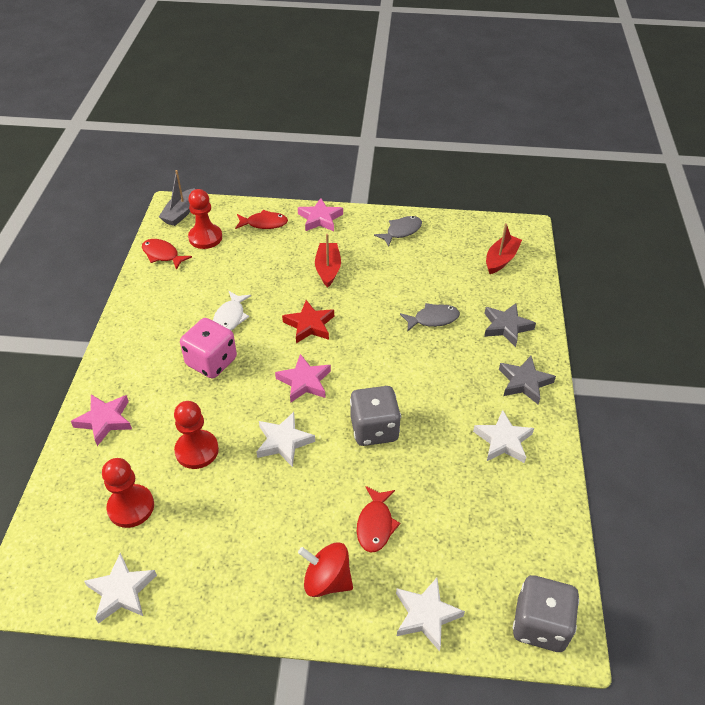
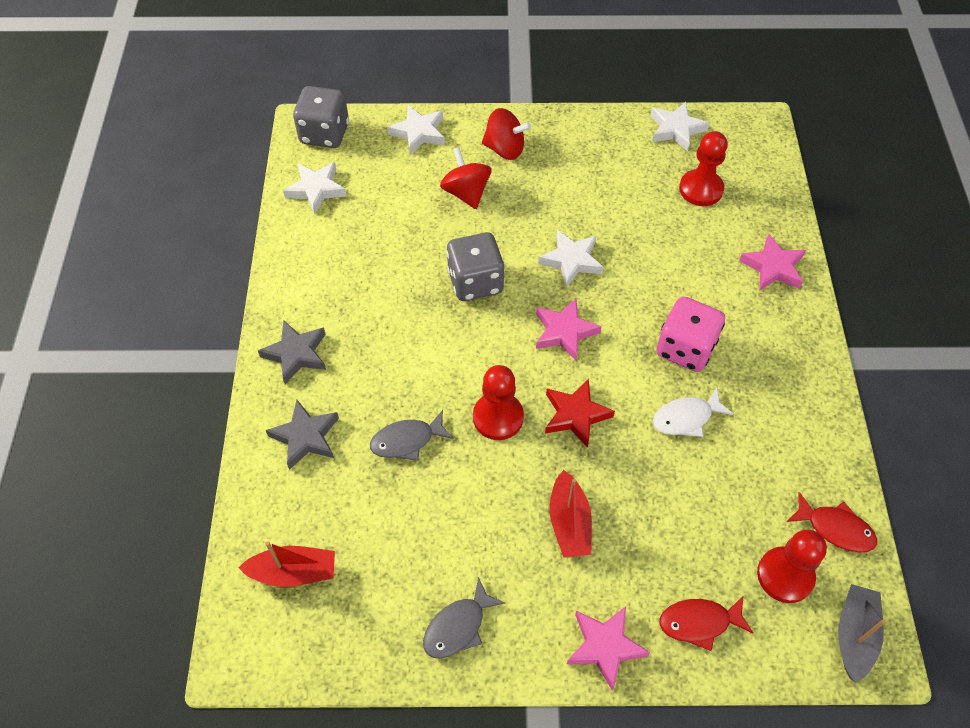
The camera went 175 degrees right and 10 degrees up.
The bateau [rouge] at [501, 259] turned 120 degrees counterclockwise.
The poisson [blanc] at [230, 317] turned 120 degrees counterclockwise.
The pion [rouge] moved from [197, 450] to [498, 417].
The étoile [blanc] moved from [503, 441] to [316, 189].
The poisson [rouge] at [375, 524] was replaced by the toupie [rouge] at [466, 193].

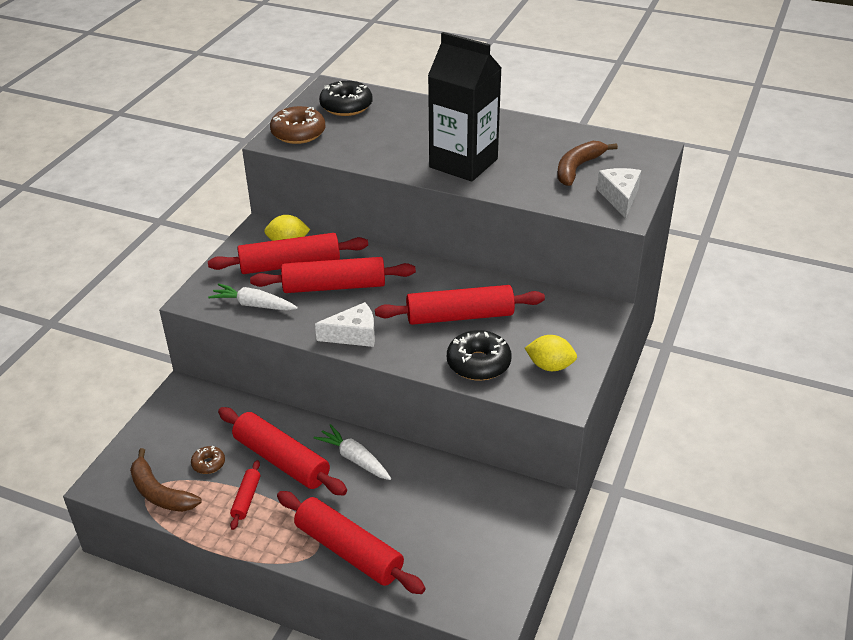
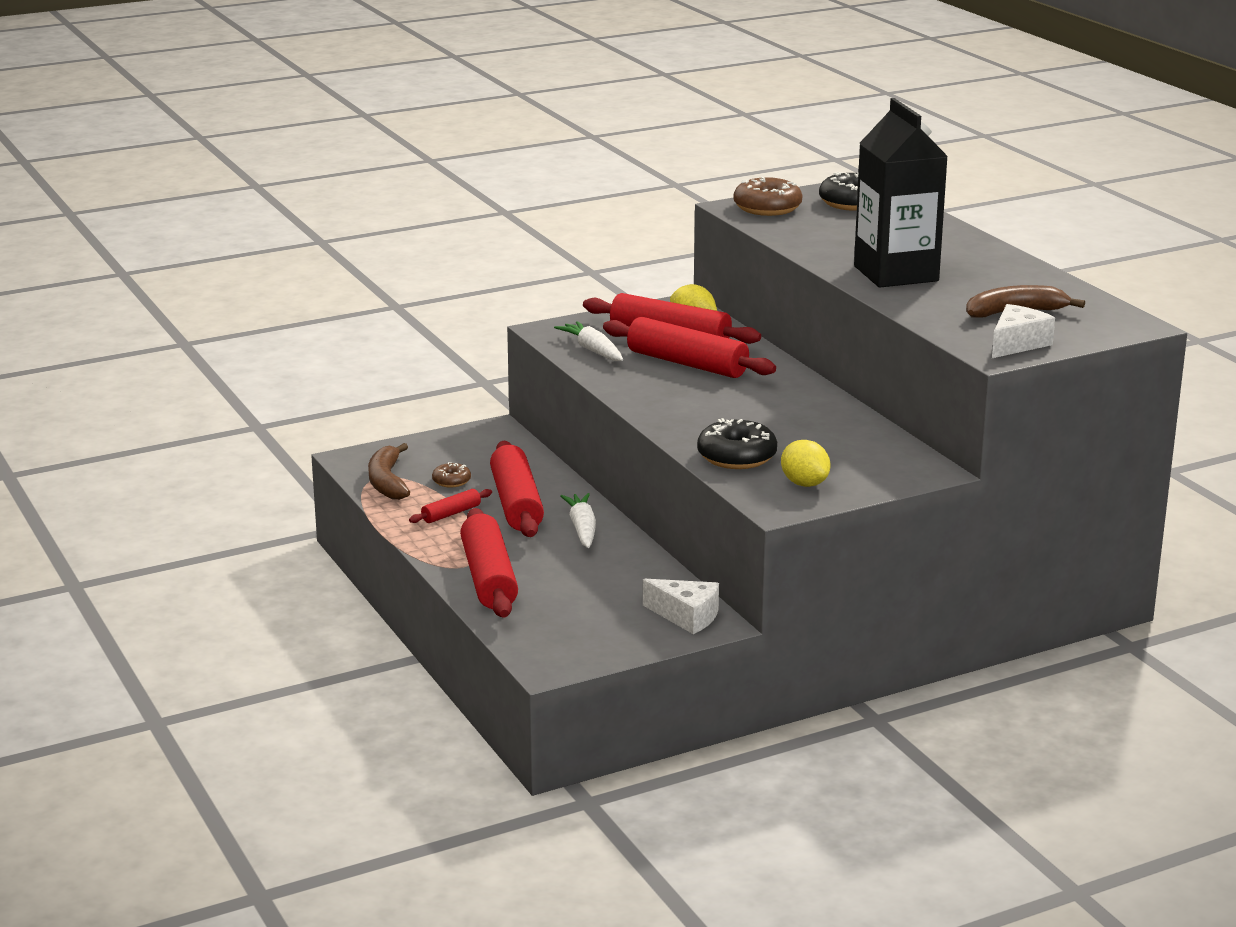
The camera went 40 degrees right and 15 degrees down.
The rouleau à pâtisserie [rouge] at [460, 316] disappeared.
The fromage [blanc] moved from [353, 335] to [686, 616].

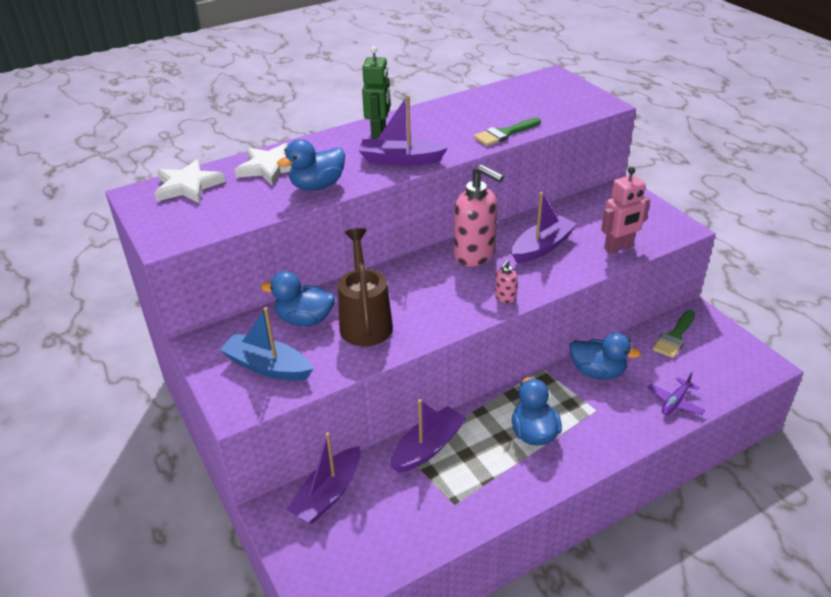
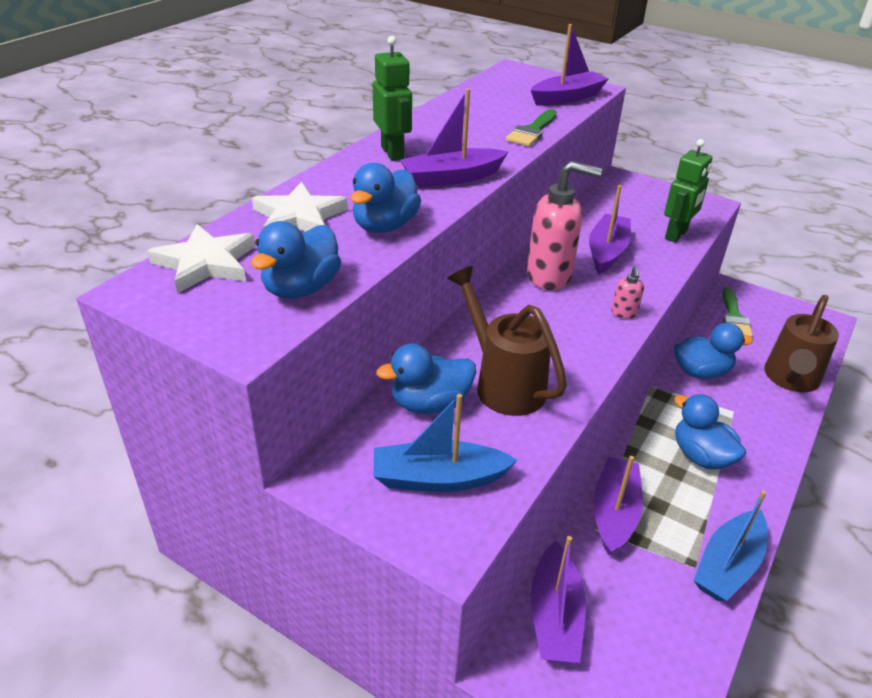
The camera went 30 degrees left and 0 degrees up.
The robot [rose] at [618, 247] became the robot [vert] at [676, 235].
The avion [violet] at [675, 402] was replaced by the arrosoir [marron] at [790, 379].
The bateau [violet] at [567, 98] appeared.
The canard [bleu] at [301, 288] appeared.
The bateau [bleu] at [728, 565] appeared.

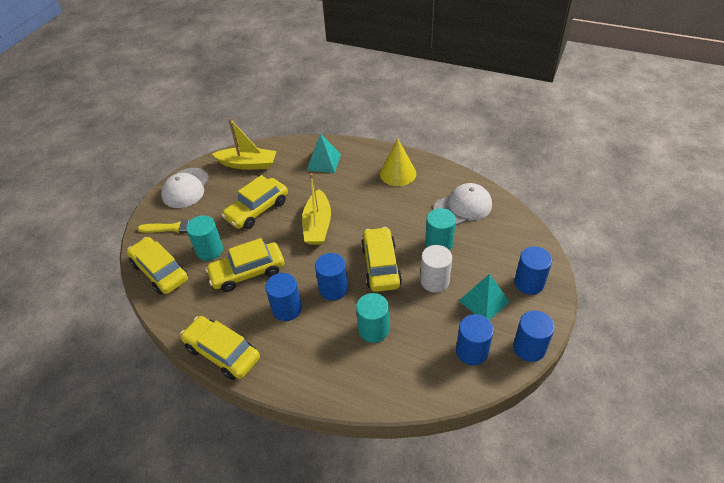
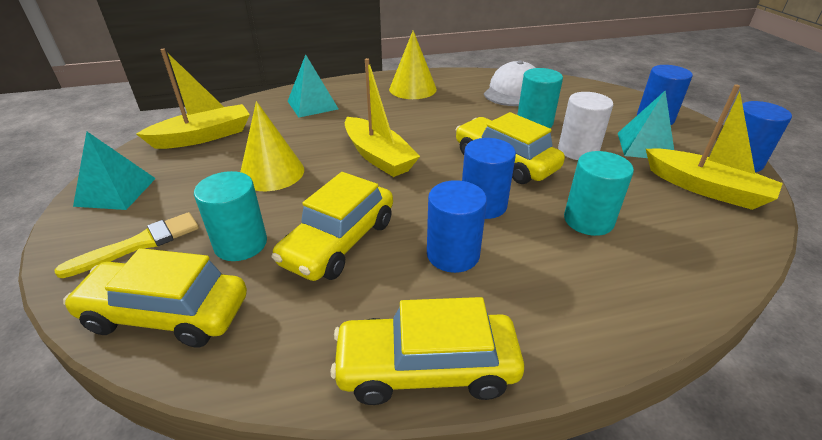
The camera went 40 degrees left and 10 degrees down.
The casquette [blanc] at [186, 188] was replaced by the pyramide [turquoise] at [116, 191].
The voiture [jaune] at [257, 210] was replaced by the cône [jaune] at [272, 173].
The cylindre [bleu] at [472, 351] was replaced by the bateau [jaune] at [706, 188].

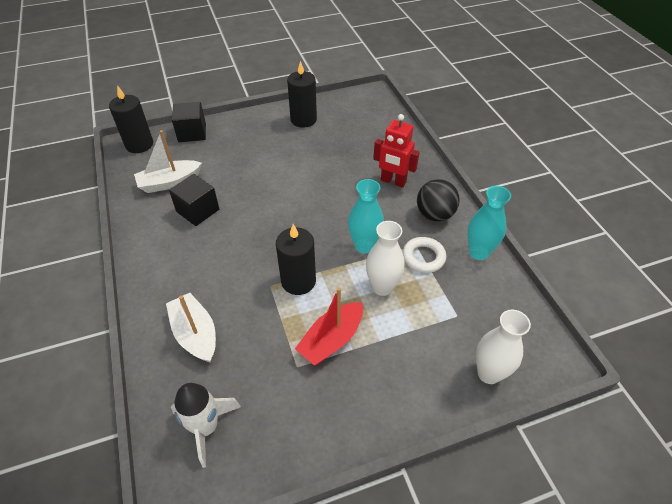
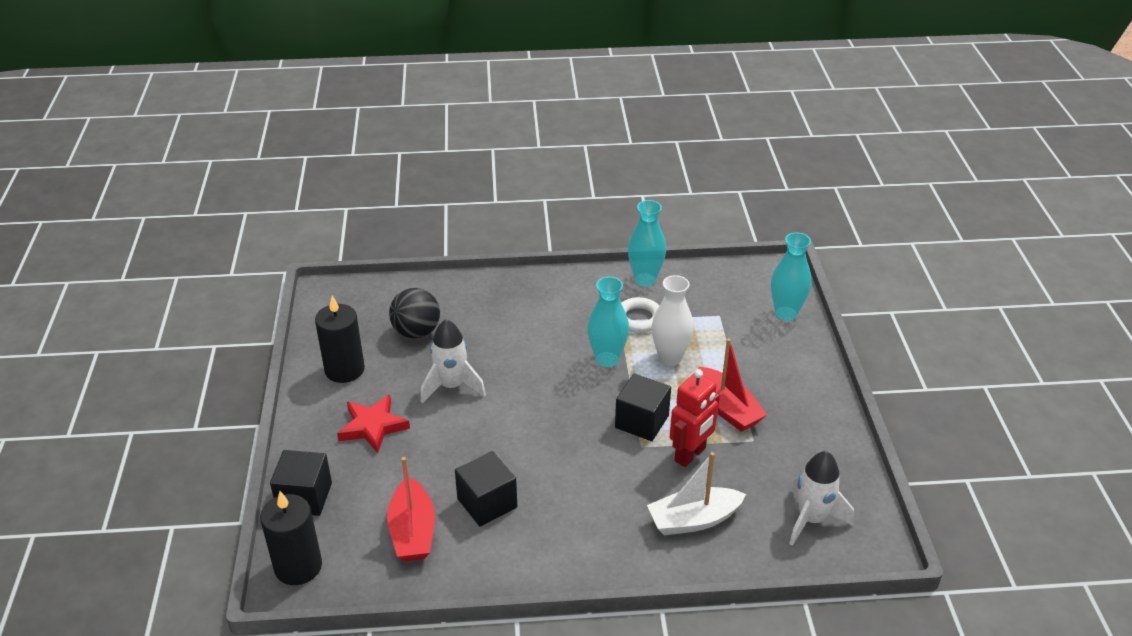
The camera went 75 degrees left and 10 degrees down.
The robot [rouge] moved from [393, 181] to [690, 455].
The bateau [blanc] at [169, 182] became the bateau [rouge] at [413, 531].
The balle [noir] moved from [434, 214] to [416, 332].
The bougie [noir] at [298, 281] was replaced by the cube [noir] at [642, 421].
The vase [blanc] at [488, 373] became the vase [turquoise] at [786, 313].
The fusée [blanc] at [452, 386] appeared.
The étoile [rouge] at [373, 426] appeared.

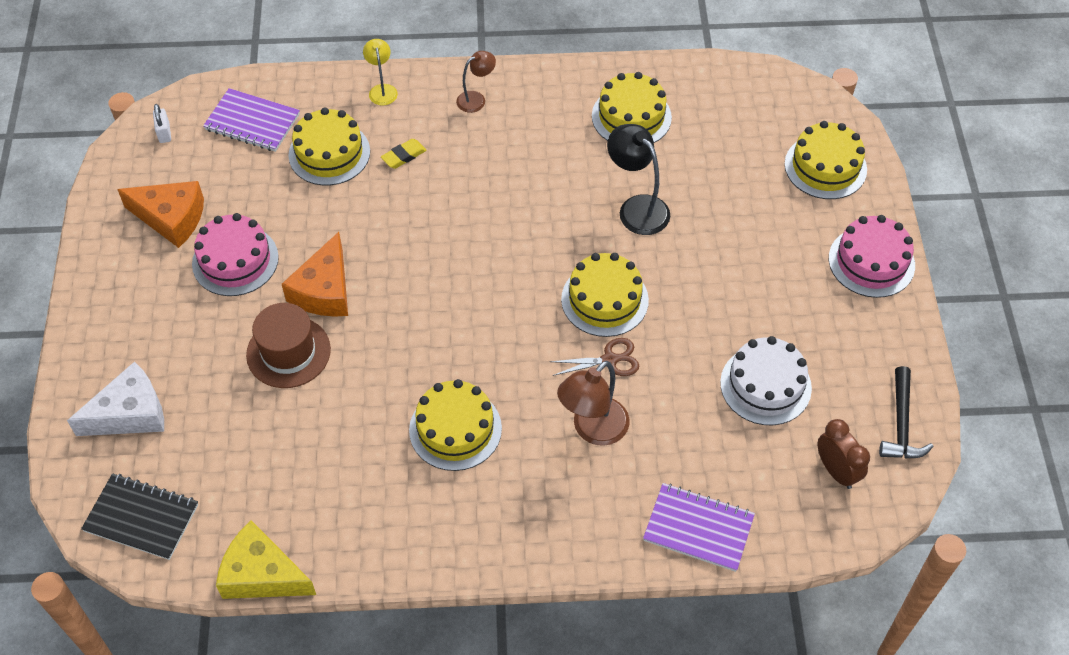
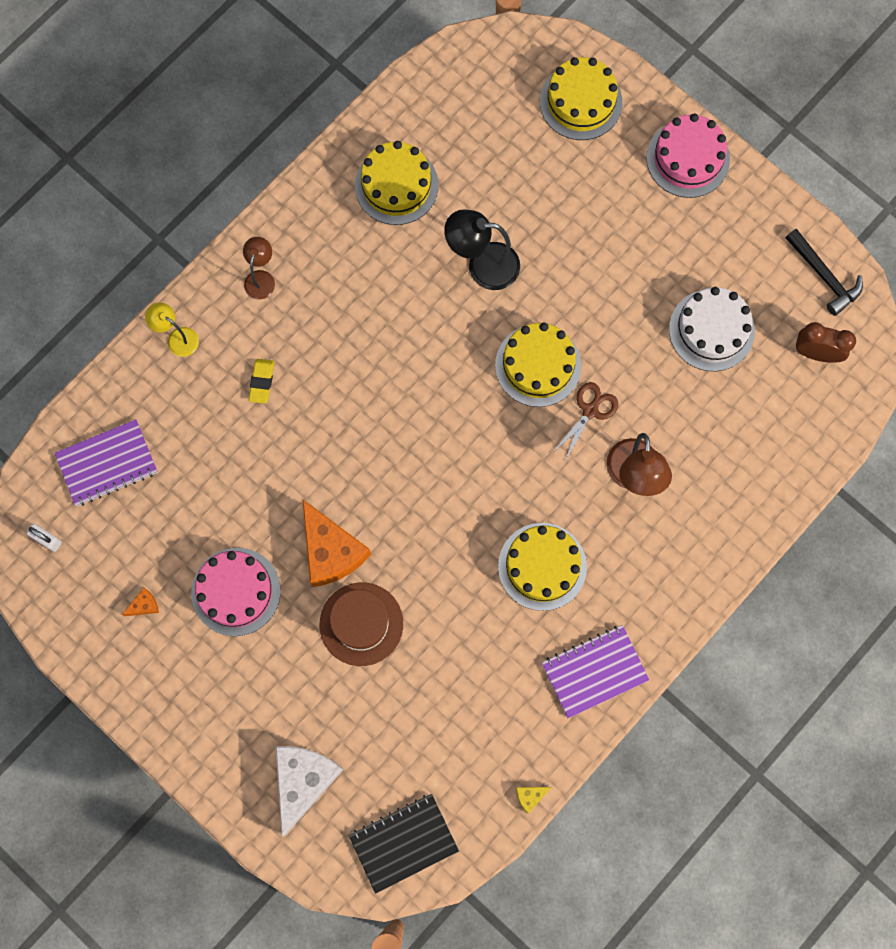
The camera went 45 degrees left and 20 degrees up.
The gâteau [jaune] at [329, 153] disappeared.
The fromage [orange] at [171, 218] changed to 0.41 times the size.
The carnet [violet] moved from [698, 528] to [594, 672].
The fromage [jaune] at [262, 574] changed to 0.41 times the size.

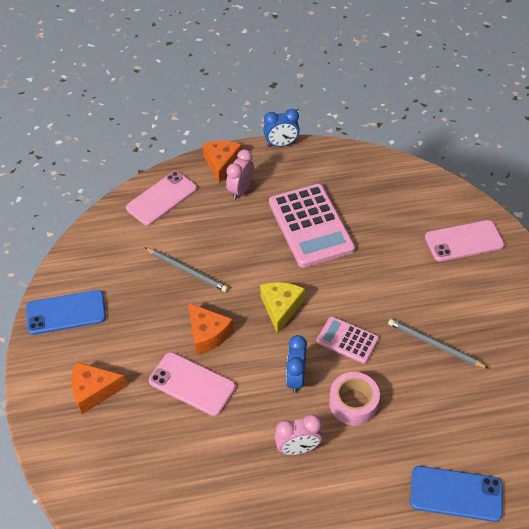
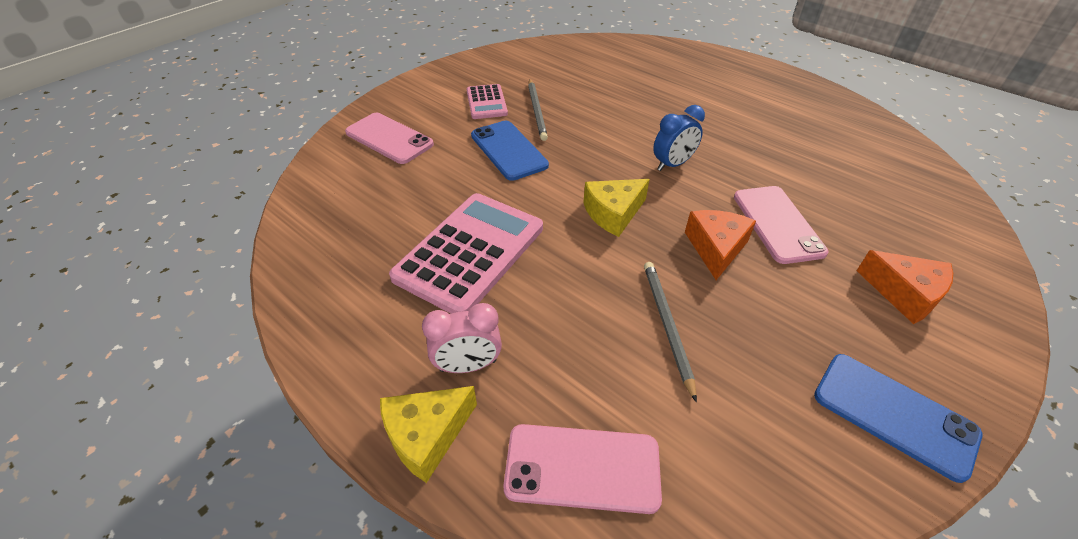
The camera went 130 degrees left and 5 degrees down.
The réveil [bleu] at [281, 144] disappeared.
The fromage [orange] at [221, 164] became the fromage [jaune] at [426, 435].
The calculatrice [rose] moved from [347, 340] to [486, 102].
The ruban adhésif [rose] at [353, 403] disappeared.
The réveil [rose] at [297, 448] disappeared.
The téléphone [bleu] moved from [456, 493] to [508, 150].

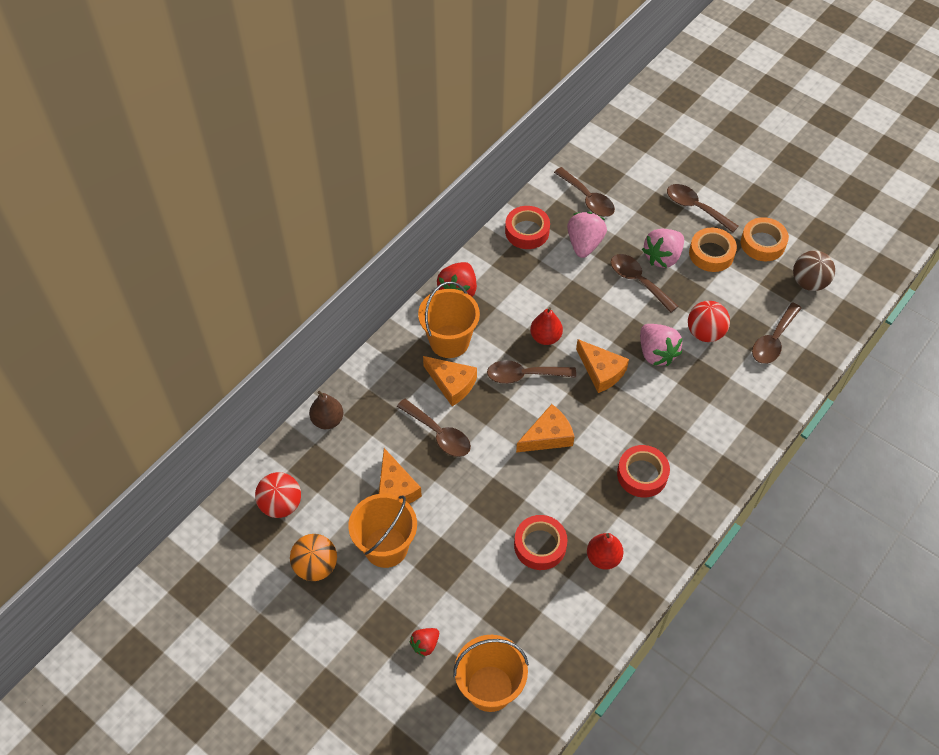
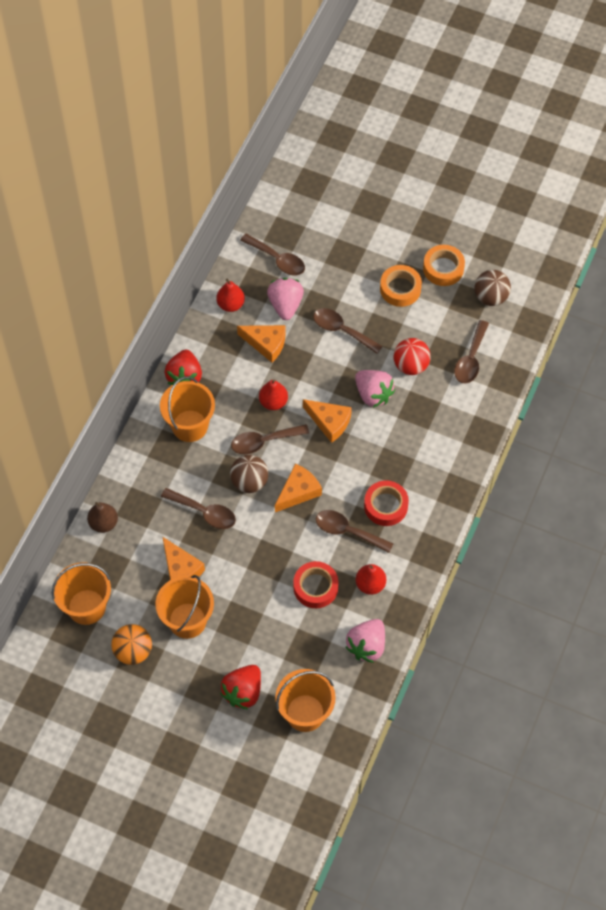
The camera went 15 degrees left and 5 degrees up.
The cuillère [marron] moved from [696, 208] to [348, 531].
The ruban adhésif [rouge] at [527, 231] was replaced by the poire [rouge] at [231, 304].
The fraise [rose] moved from [662, 257] to [367, 646].
The fromage [orange] moved from [452, 384] to [266, 344].
The balle [rouge] at [281, 505] was replaced by the seau [orange] at [87, 607].
The fraise [rouge] at [425, 644] changed to 1.78 times the size.
The balle [marron] at [249, 482] appeared.

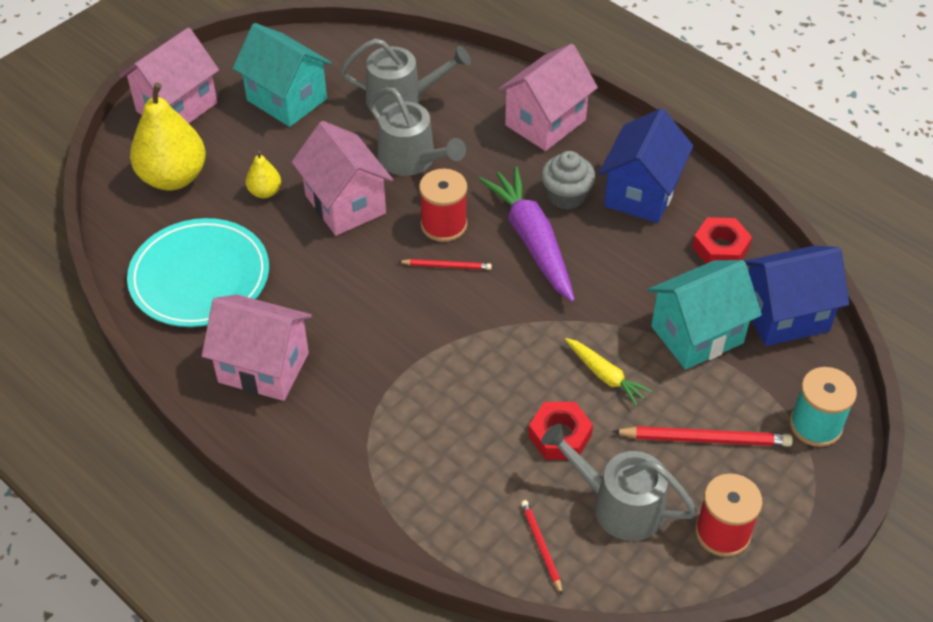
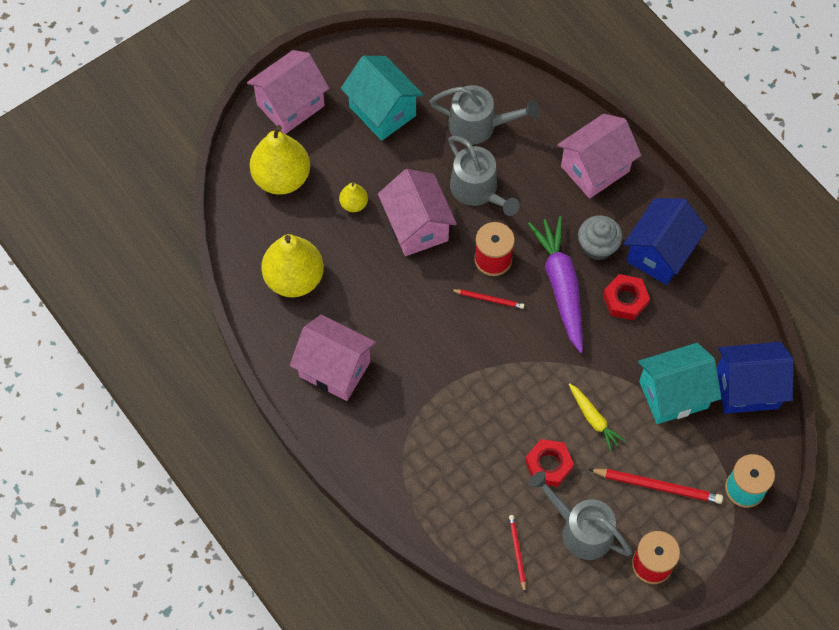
The camera went 10 degrees right and 15 degrees up.
The écrou [rouge] moved from [720, 248] to [625, 300].
The assiette [turquoise] at [200, 277] was replaced by the poire [jaune] at [294, 278].

